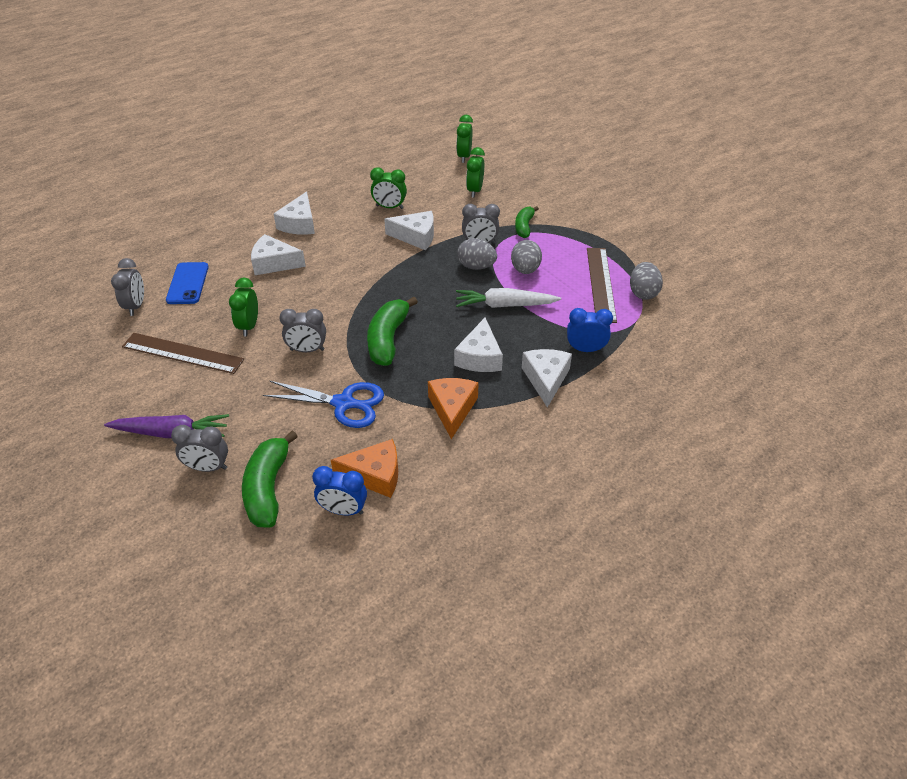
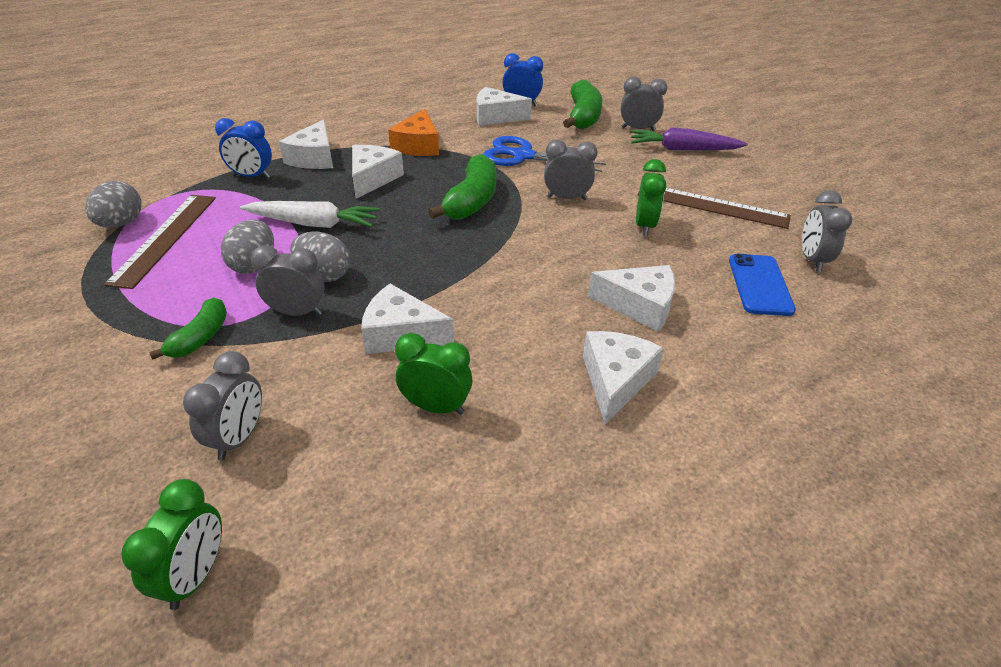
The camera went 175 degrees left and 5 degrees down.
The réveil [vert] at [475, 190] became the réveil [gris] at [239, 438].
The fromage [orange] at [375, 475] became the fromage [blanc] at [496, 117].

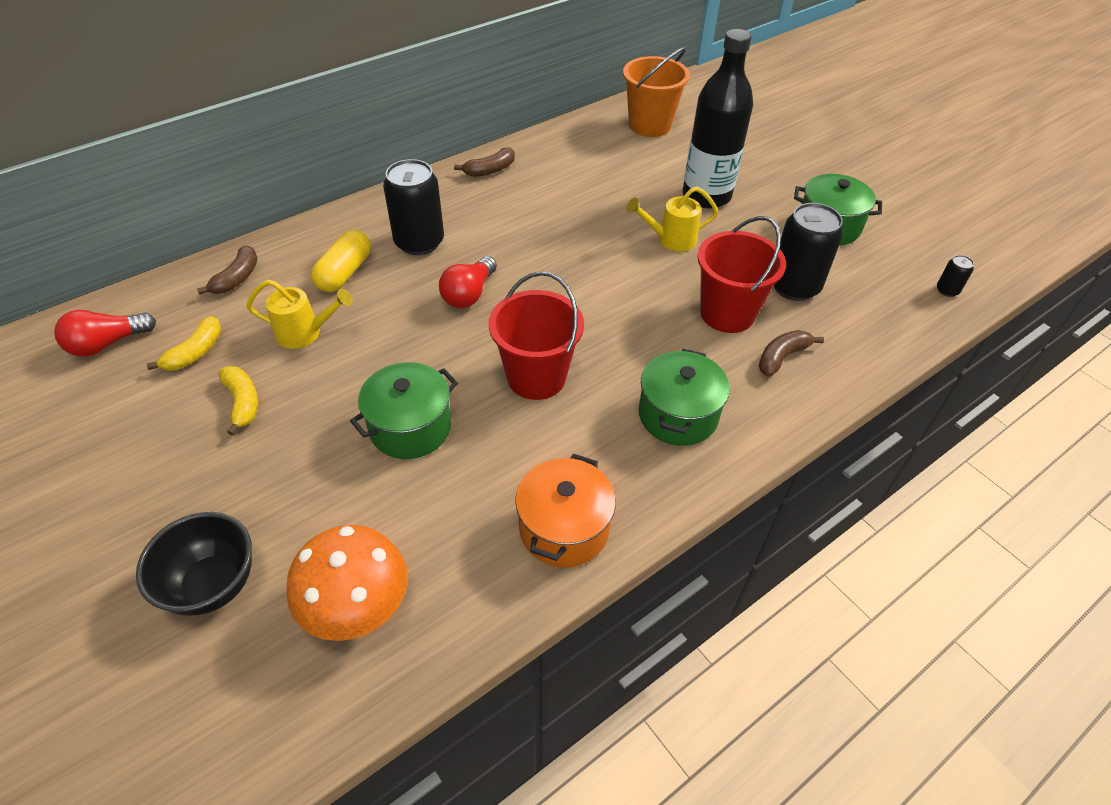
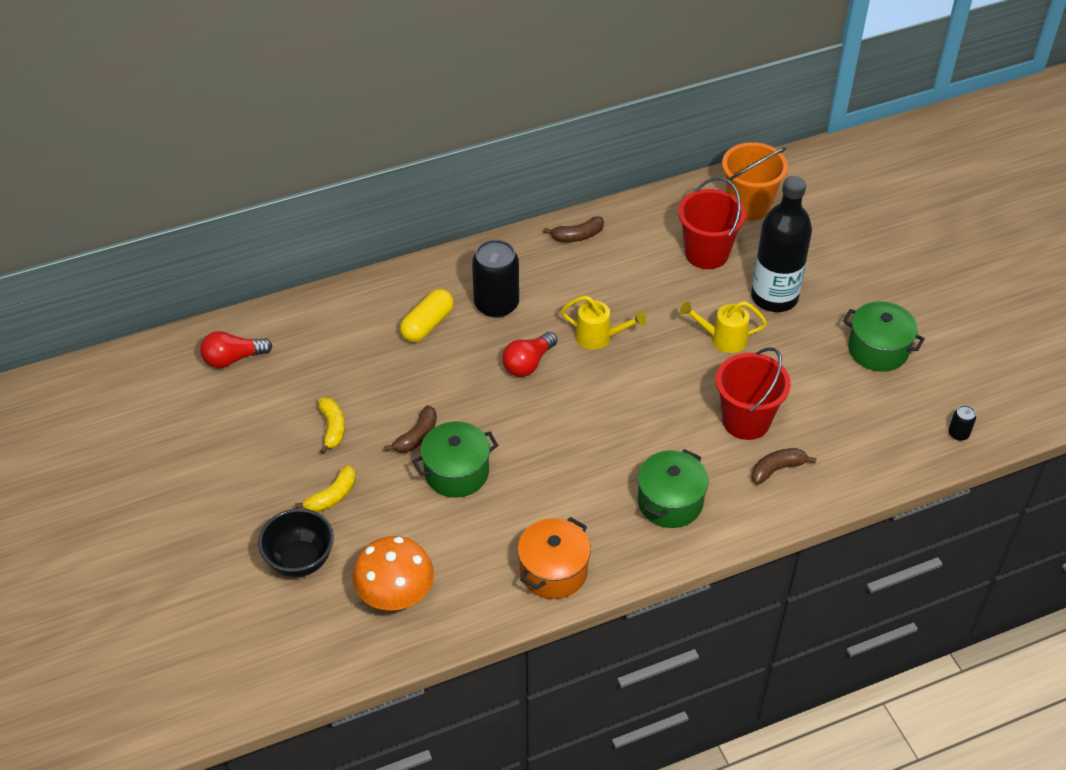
The camera went 15 degrees right and 0 degrees up.
The canette [noir] at [794, 286] disappeared.
The banane [marron] moved from [237, 278] to [417, 436].
The seau [rouge] moved from [536, 377] to [706, 253].
The arrosoir [jaune] moved from [305, 333] to [599, 337].
The banane [jaune] moved from [195, 352] to [332, 496].

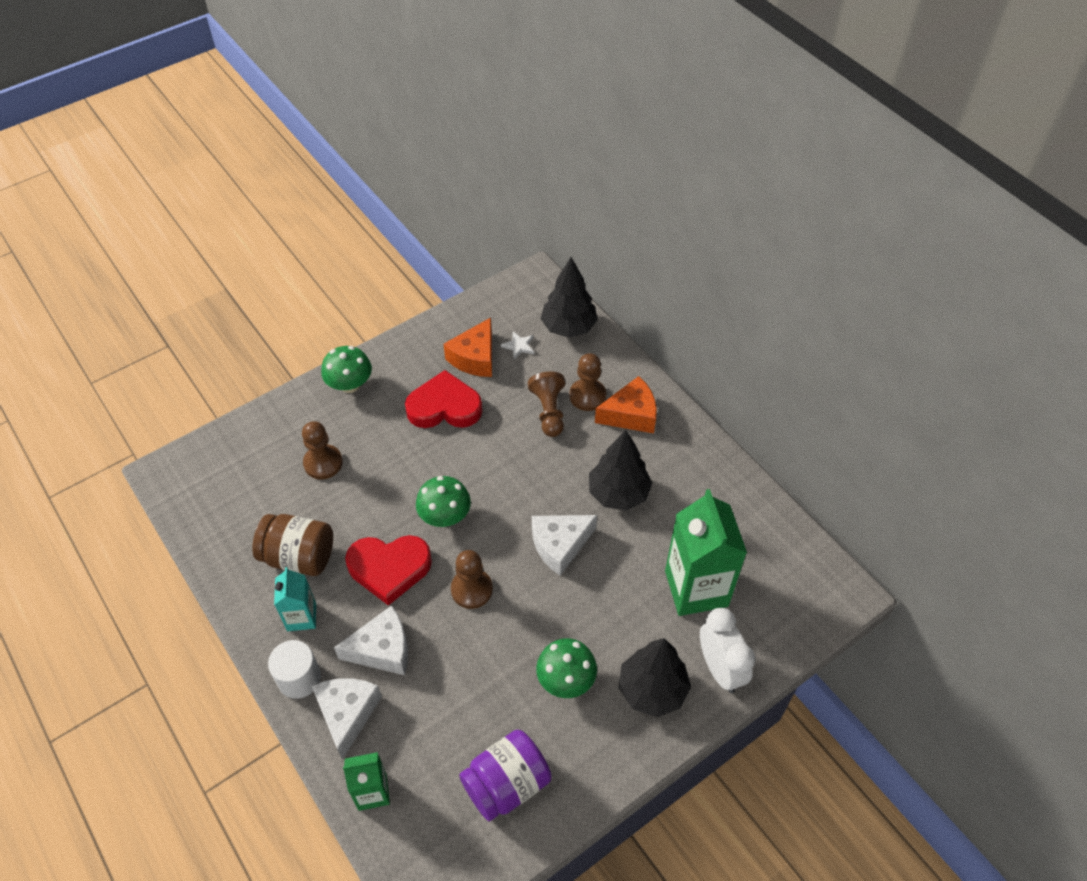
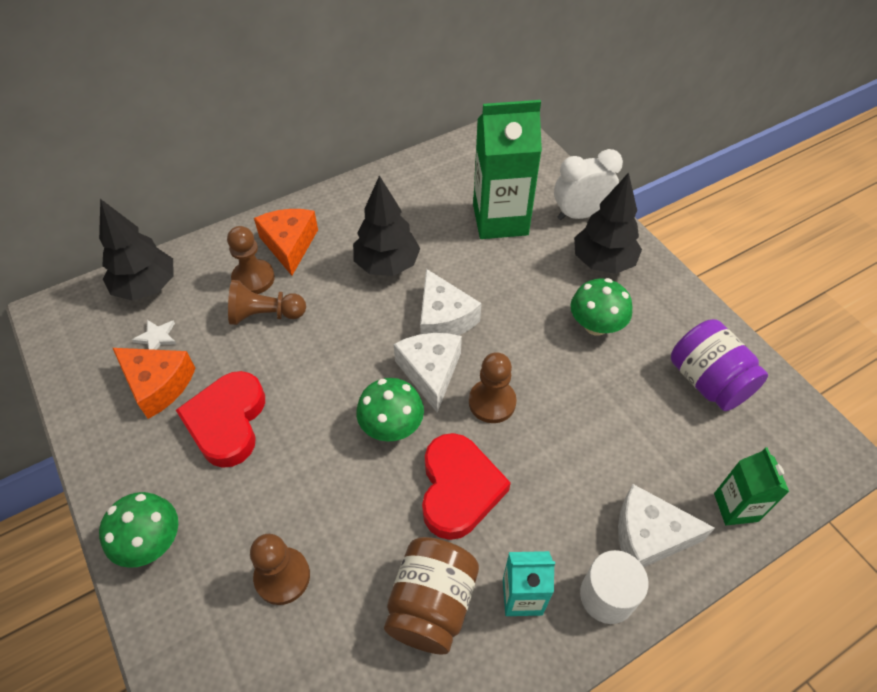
The camera went 85 degrees left and 0 degrees up.
The fromage [blanc] moved from [382, 649] to [430, 372].

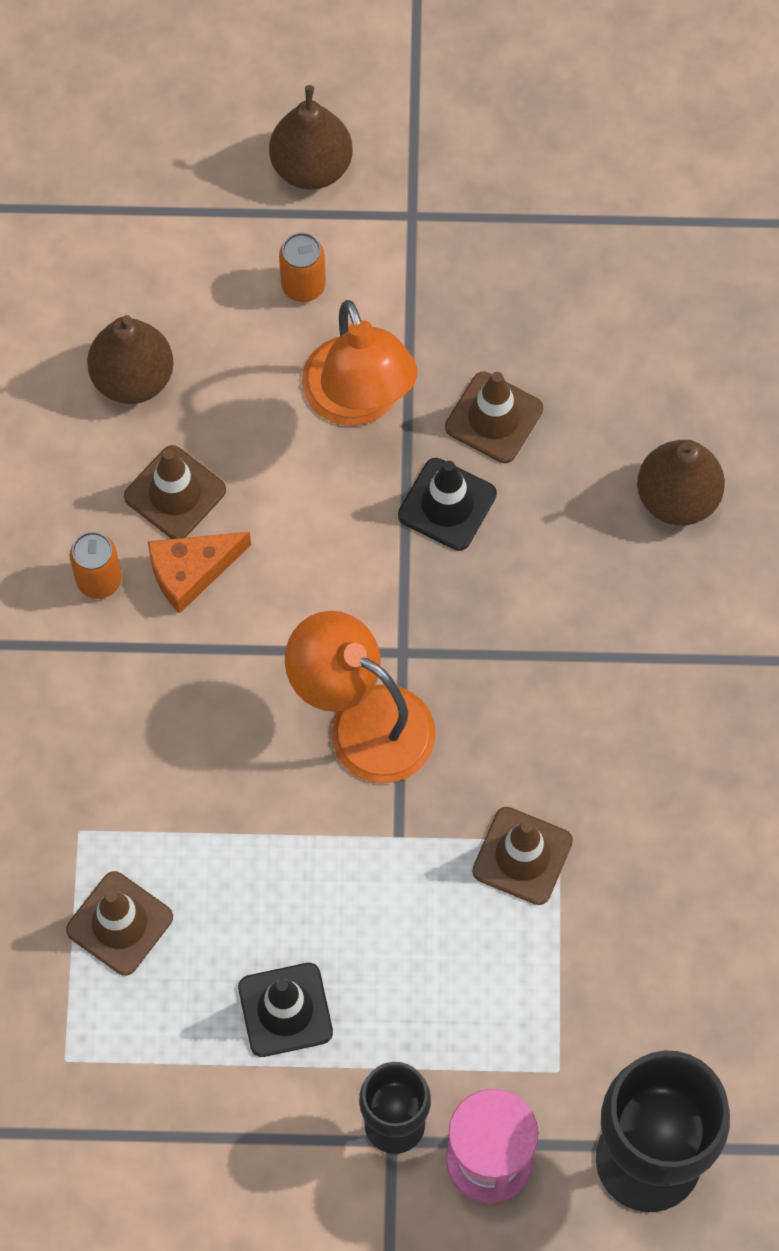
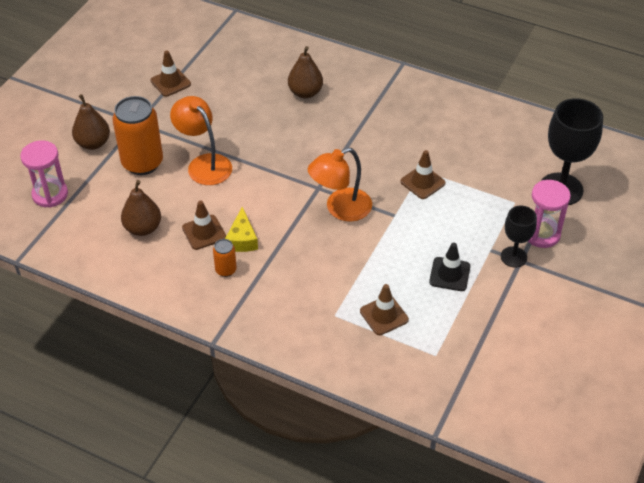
The camera went 65 degrees left and 20 degrees down.
The canette [orange] at [303, 285] changed to 2.13 times the size.
The lampe [orange] at [359, 401] turned 135 degrees counterclockwise.
The cône de chantier [marron] moved from [494, 418] to [170, 82].
The cône de chantier [noir] at [447, 504] disappeared.
The fromage [orange] at [191, 572] became the fromage [jaune] at [242, 239].
The sablier [rose] at [50, 194] appeared.

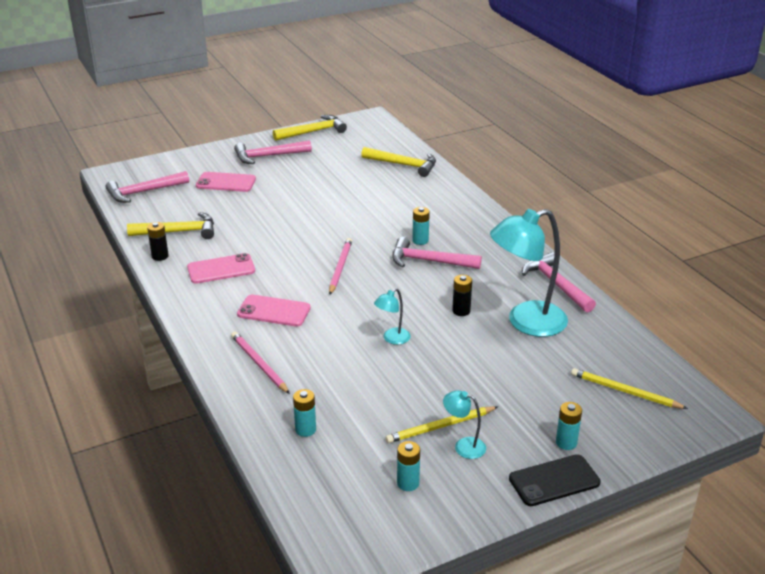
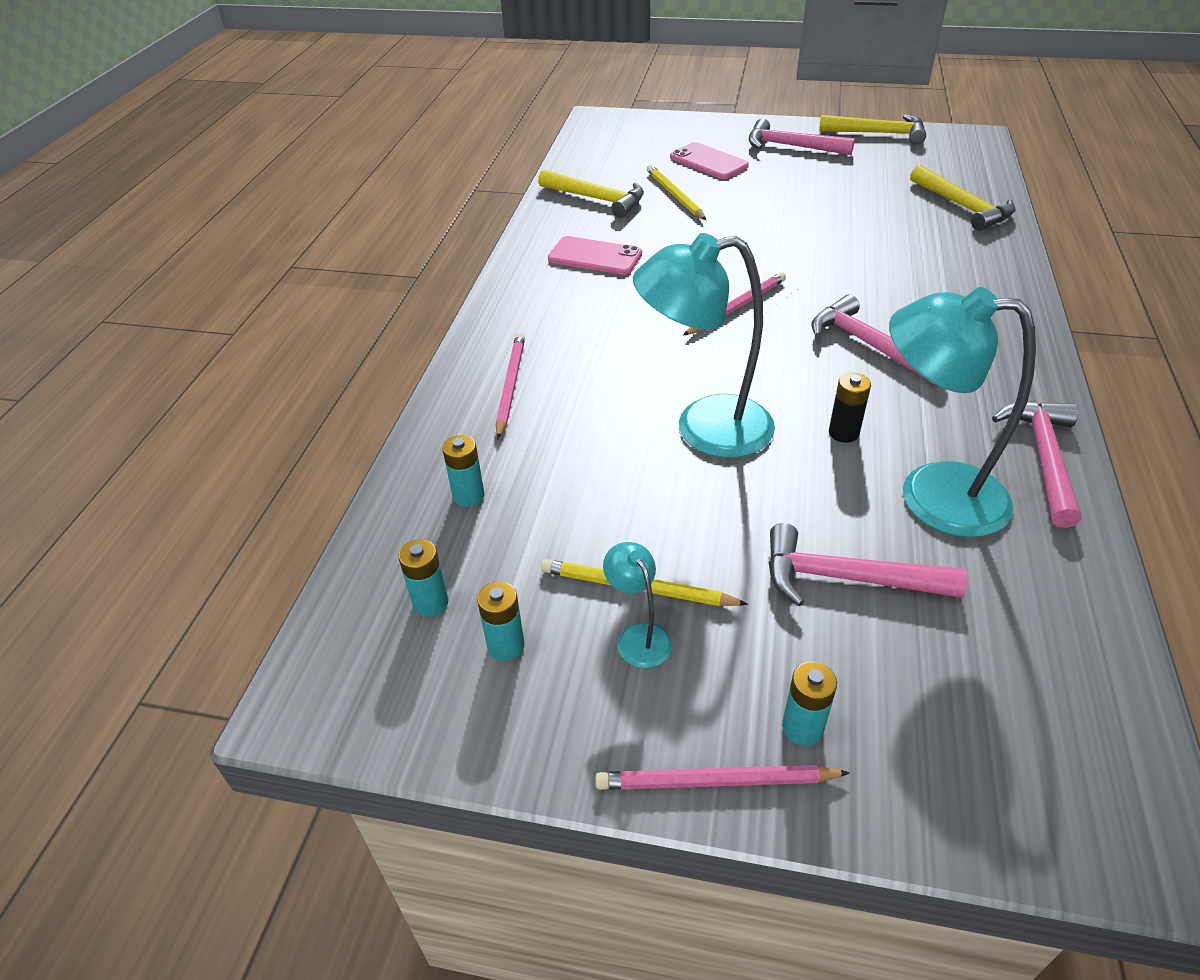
The camera went 40 degrees right and 10 degrees up.
The marteau [rose] moved from [144, 192] to [846, 578].
The pile [turquoise] moved from [420, 240] to [430, 603].
The pile [noir] at [160, 256] disappeared.
The lampe [turquoise] at [392, 339] changed to 2.20 times the size.
The téléphone [rose] at [274, 311] disappeared.
The crayon [jaune] moved from [625, 391] to [675, 195].
The téléphone [noir] at [554, 481] was replaced by the crayon [rose] at [716, 781].

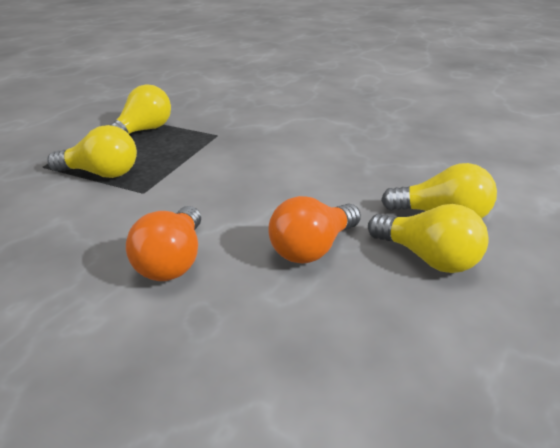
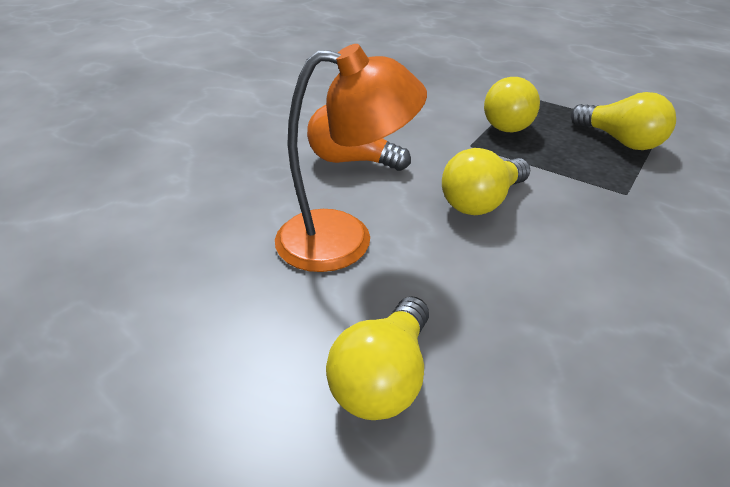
The camera went 100 degrees right and 5 degrees up.
The ampoule [orange] at [312, 248] was replaced by the lampe [orange] at [344, 240].
The ampoule [jaune] moved from [427, 258] to [482, 201].

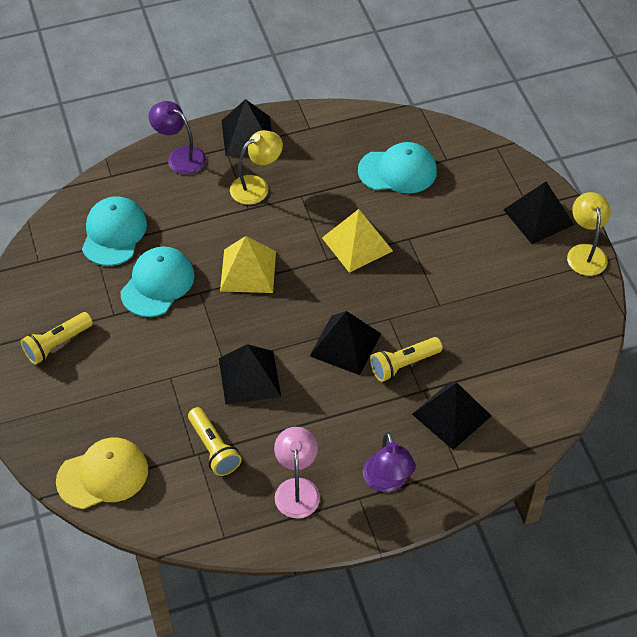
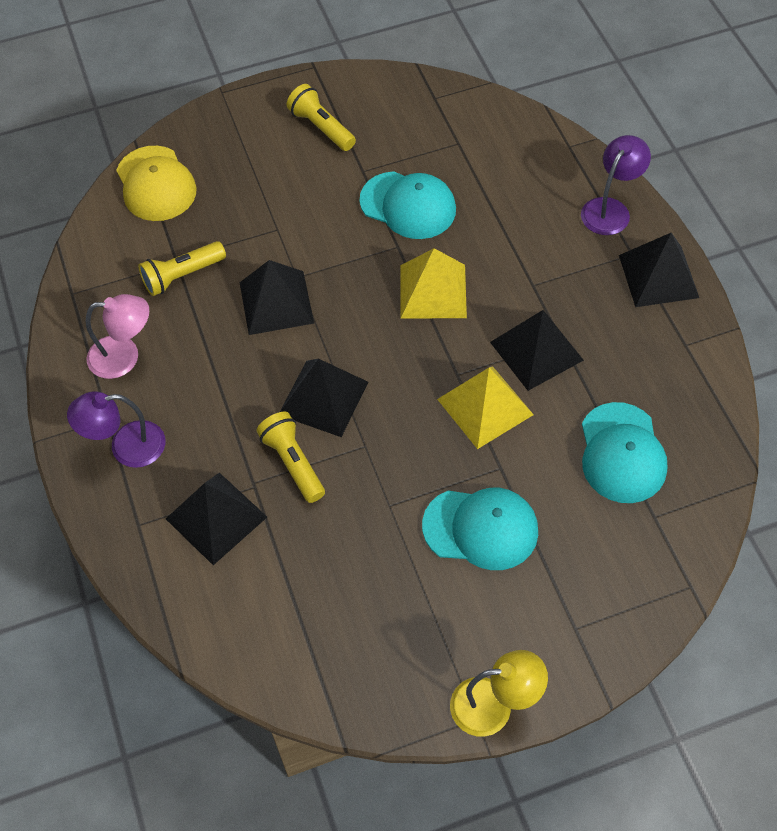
The camera went 90 degrees right and 5 degrees up.
The lampe [jaune] at [256, 186] disappeared.
The pyramide [noir] moved from [538, 217] to [536, 351].
The casquette [turquoise] moved from [114, 233] to [481, 528].

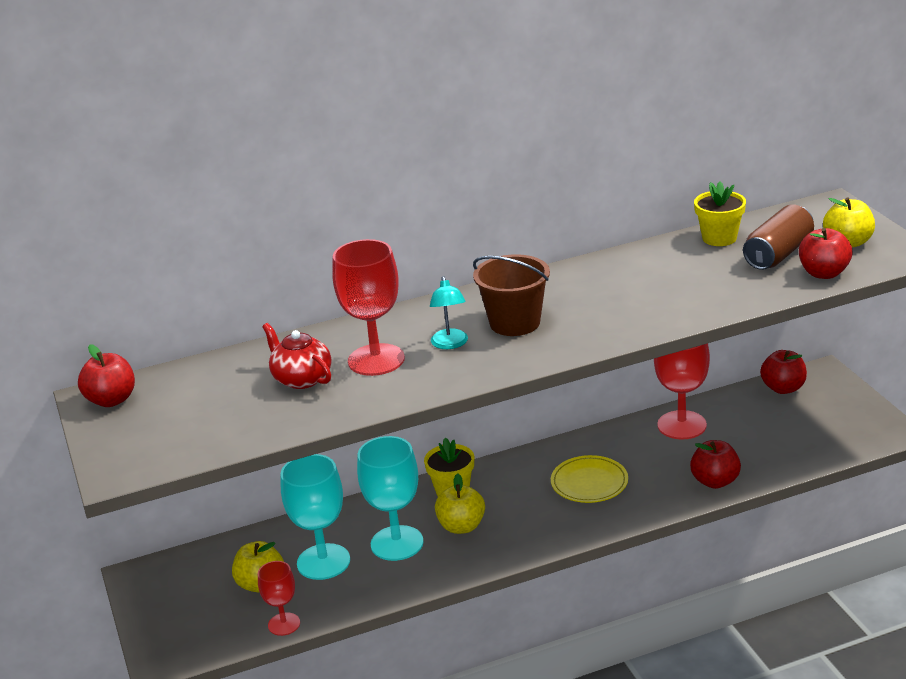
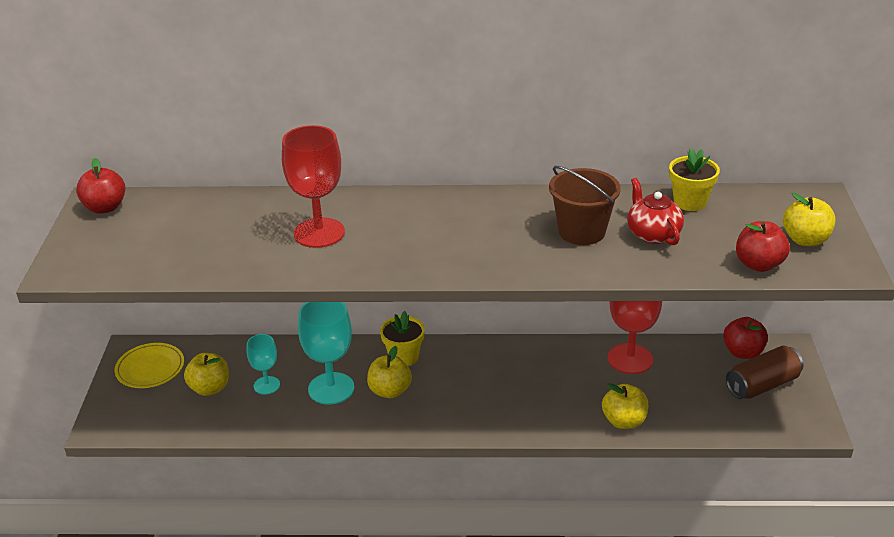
The camera went 20 degrees right and 5 degrees up.
The canette [marron] moved from [778, 254] to [762, 385].
The seau [marron] moved from [515, 323] to [582, 231].
The lampe [turquoise] at [450, 344] disappeared.
The théière [rouge] moved from [301, 379] to [652, 234].
The pomme [rouge] at [715, 481] became the pomme [jaune] at [624, 421].
The verre à pied [turquoise] at [323, 562] changed to 0.57 times the size.
The assiette [jaune] moved from [589, 483] to [150, 368].
The verre à pied [rouge] at [284, 624] disappeared.

